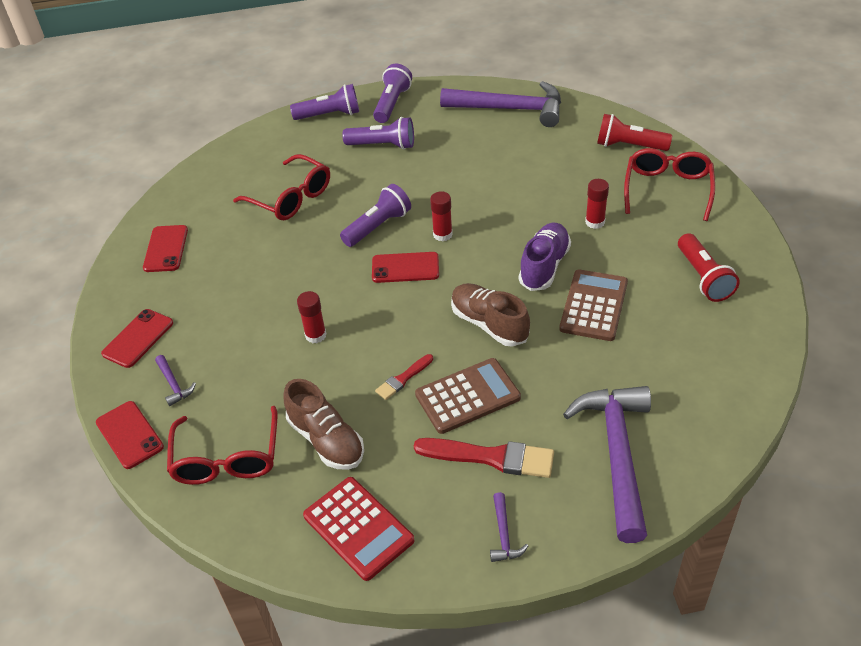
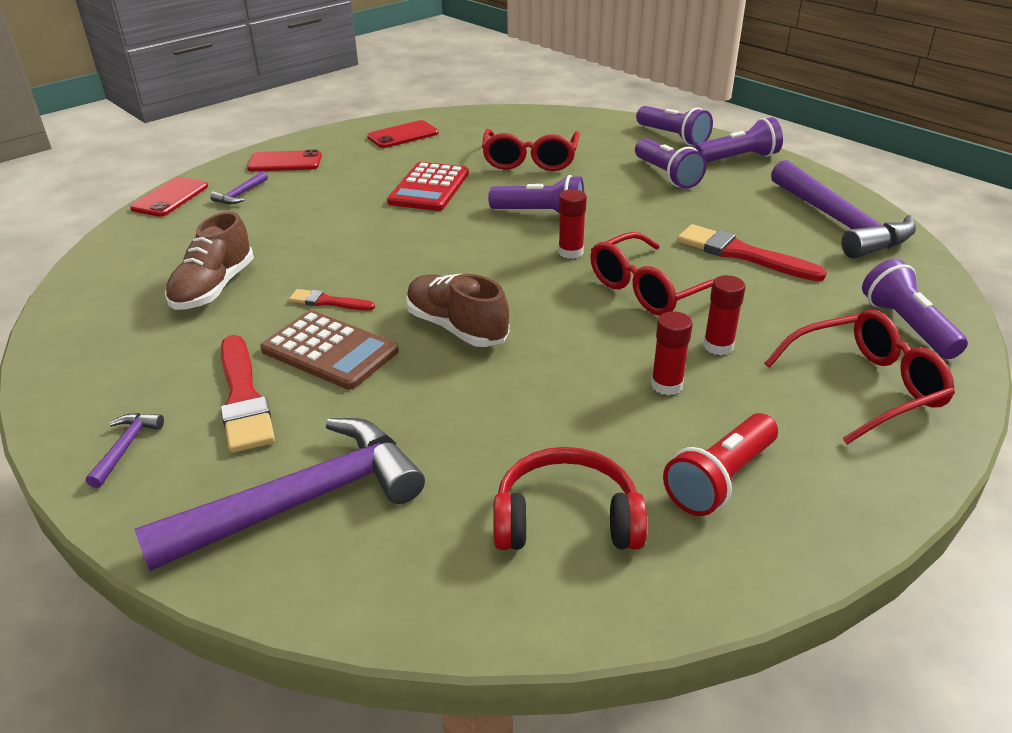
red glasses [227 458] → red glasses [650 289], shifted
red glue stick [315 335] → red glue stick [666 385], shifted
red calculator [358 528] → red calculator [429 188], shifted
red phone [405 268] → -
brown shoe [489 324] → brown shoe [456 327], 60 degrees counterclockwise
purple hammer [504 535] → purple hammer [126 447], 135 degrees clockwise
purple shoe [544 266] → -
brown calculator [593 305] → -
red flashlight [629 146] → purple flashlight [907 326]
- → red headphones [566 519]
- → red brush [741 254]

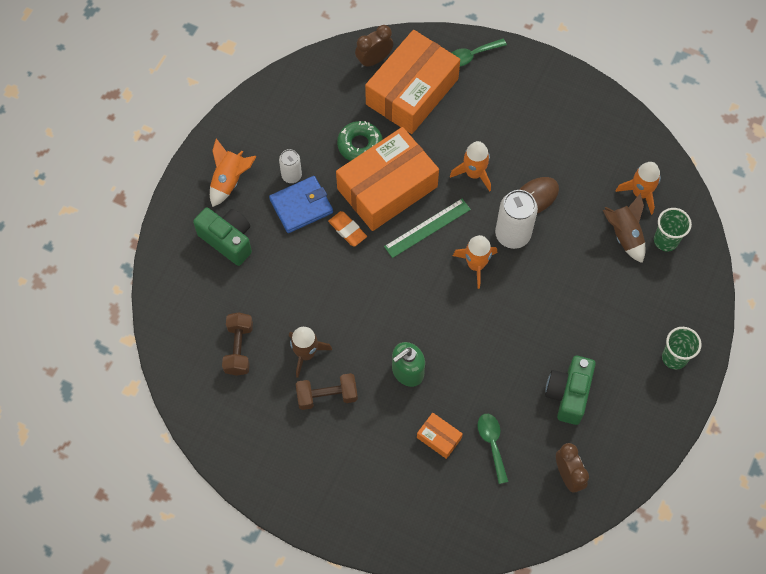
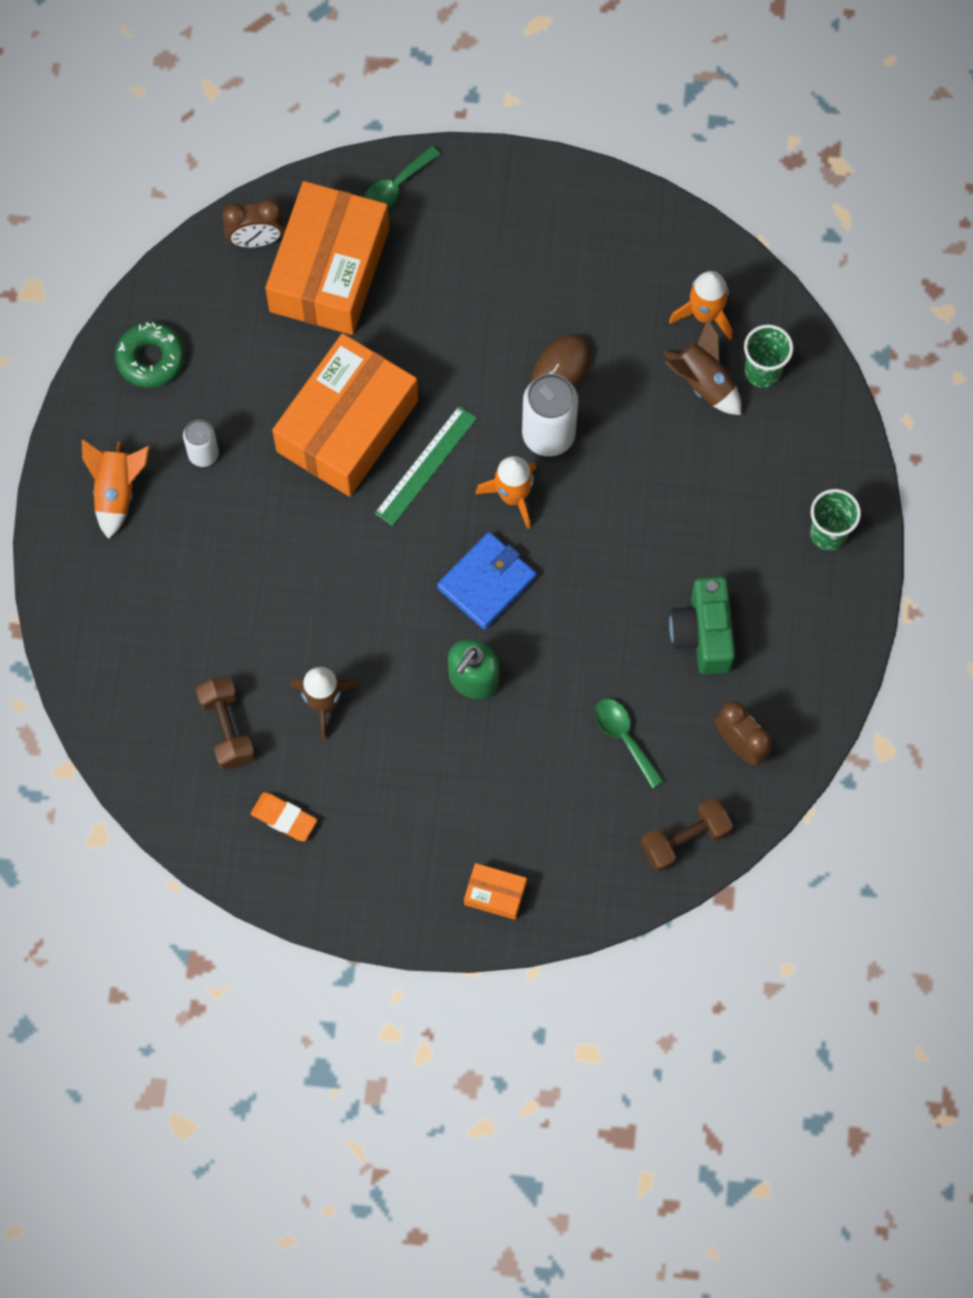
green camera [228 240] → -
blue wallet [301 206] → blue wallet [487 582], shifted
brown dumbbell [327 396] → brown dumbbell [685 840], shifted
orange eraser [347 230] → orange eraser [284 818], shifted
green donut [360 145] → green donut [150 358], shifted
brown clock [374 60] → brown clock [256 240], 135 degrees counterclockwise
orange box [439 438] → orange box [495 894], shifted
orange rocket [474 173] → -

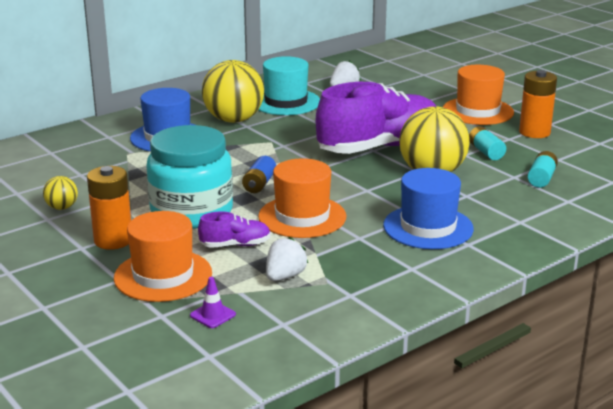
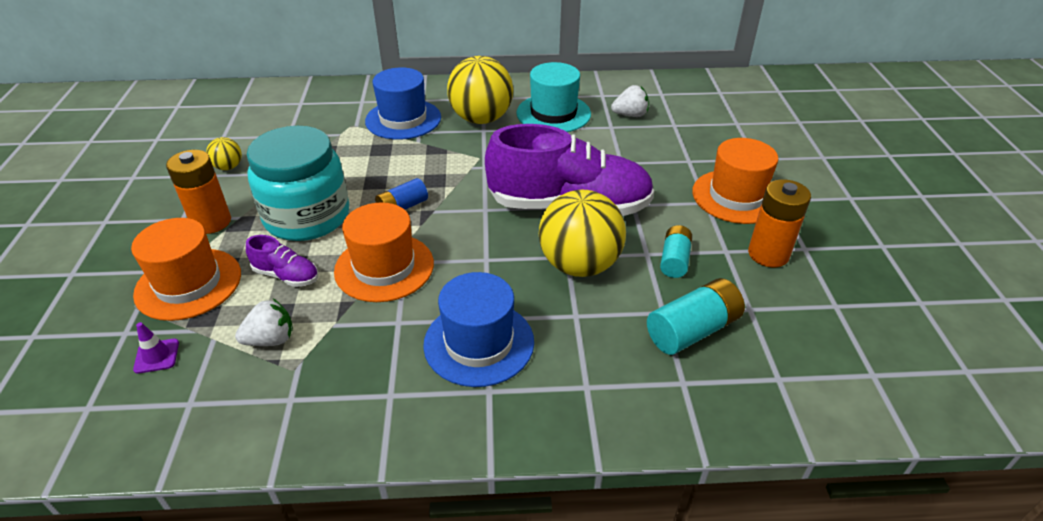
turquoise battery [541 178] → turquoise battery [692 330], x1.55

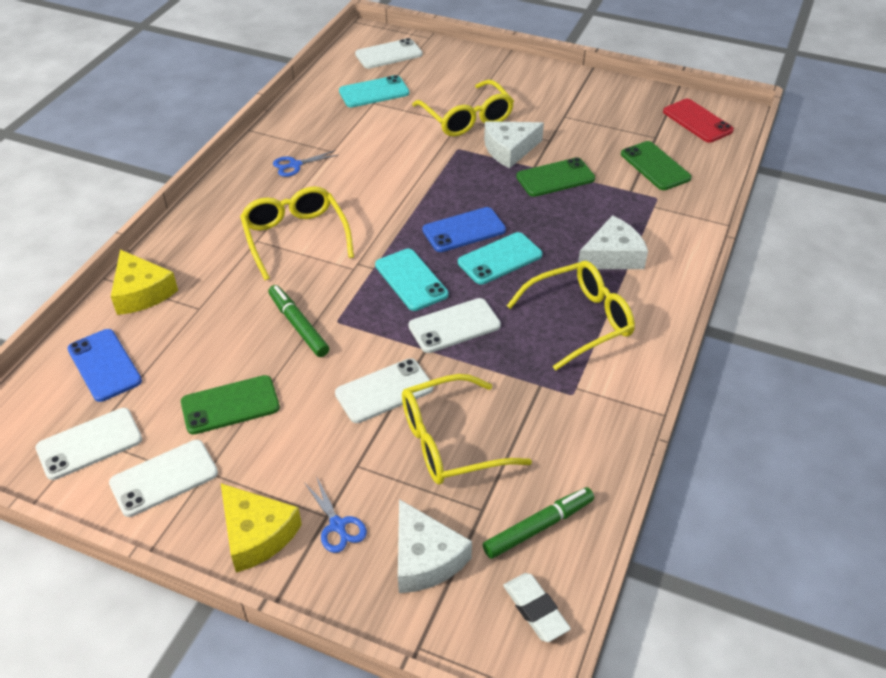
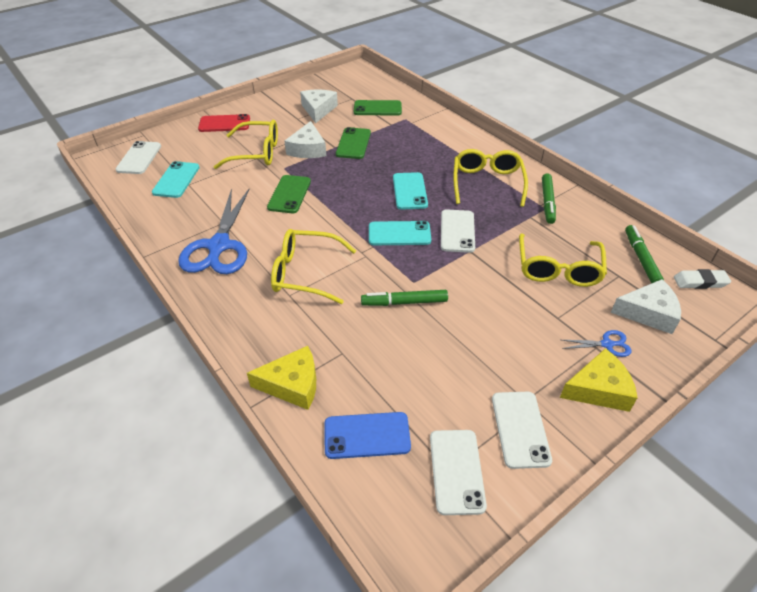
green phone [230 405] → green phone [289 194], shifted
blue scissors [295 165] → blue scissors [219 246], x2.33
white phone [384 391] → -
blue phone [464 230] → -
white cheese [613 256] → white cheese [318 110], shifted
red phone [697 121] → red phone [224 124], shifted
- → green marker [547 202]

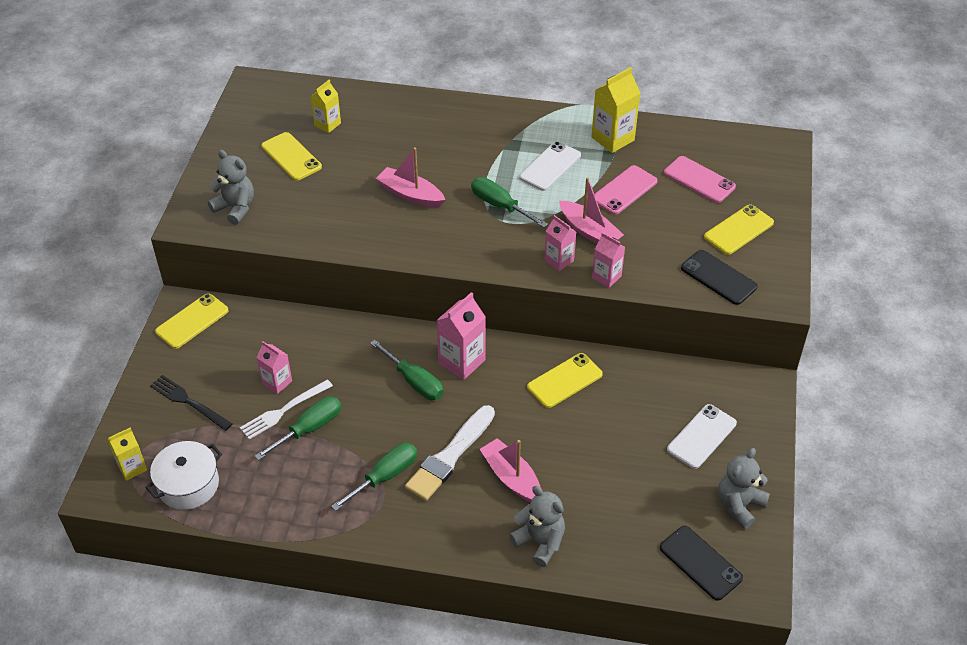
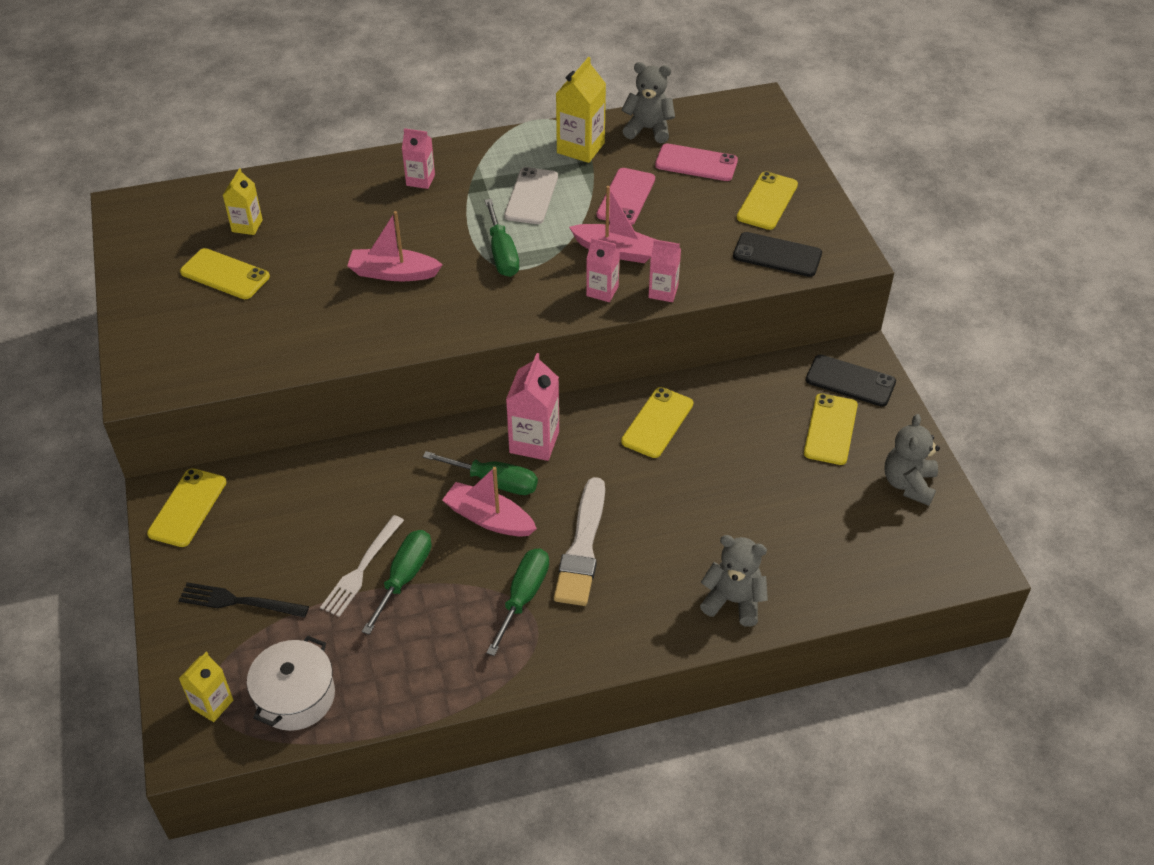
grey teddy bear [235 208] → grey teddy bear [648 129], shifted
pink carton [277 382] → pink carton [420 180], shifted
green screwdriver [500 205] → green screwdriver [502 254], 120 degrees counterclockwise
pink boat [511 477] → pink boat [489 518], shifted
black phone [700 563] → black phone [850 381], shifted
white phone [701 436] → yellow phone [830 429]

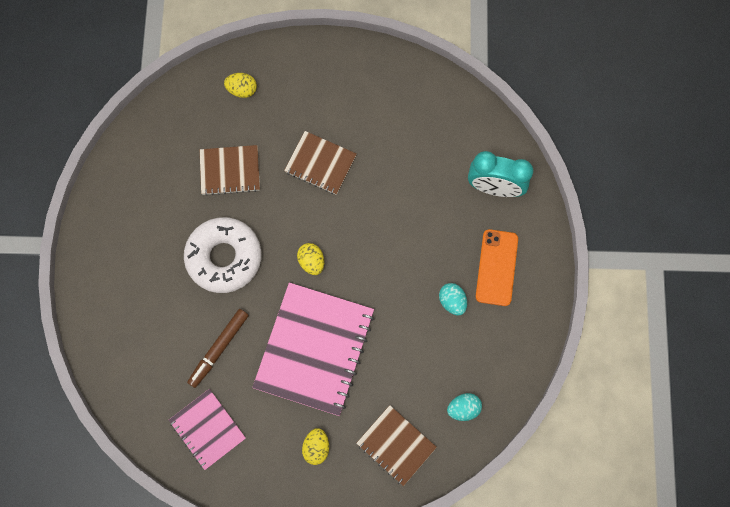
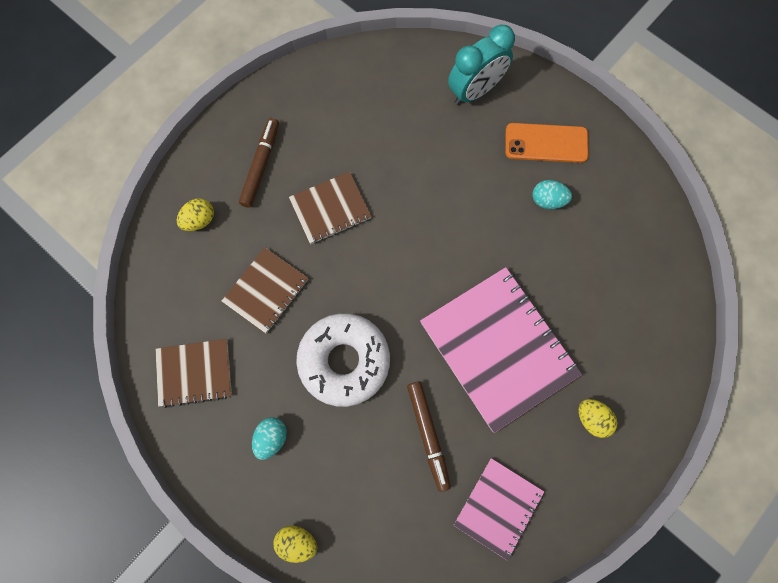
pink notebook [207 429] → pink notebook [498 507], 60 degrees counterclockwise
yellow egg [311 262] → yellow egg [297 541], shifted
brown notebook [396 445] → brown notebook [194 372], shifted
turquoise egg [463 408] → turquoise egg [271 438], shifted
orange phone [496 267] → orange phone [546 143], 45 degrees counterclockwise
- → brown marker [261 165]

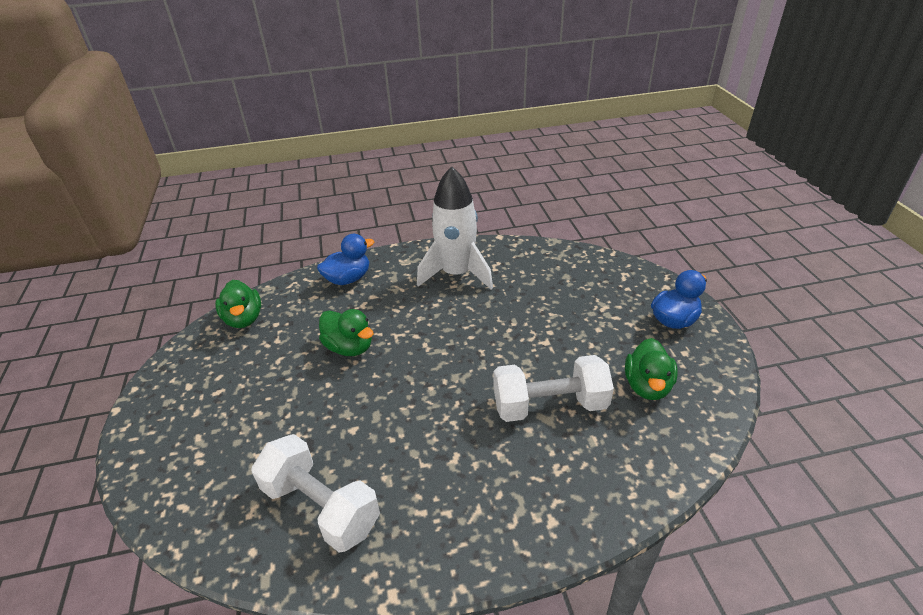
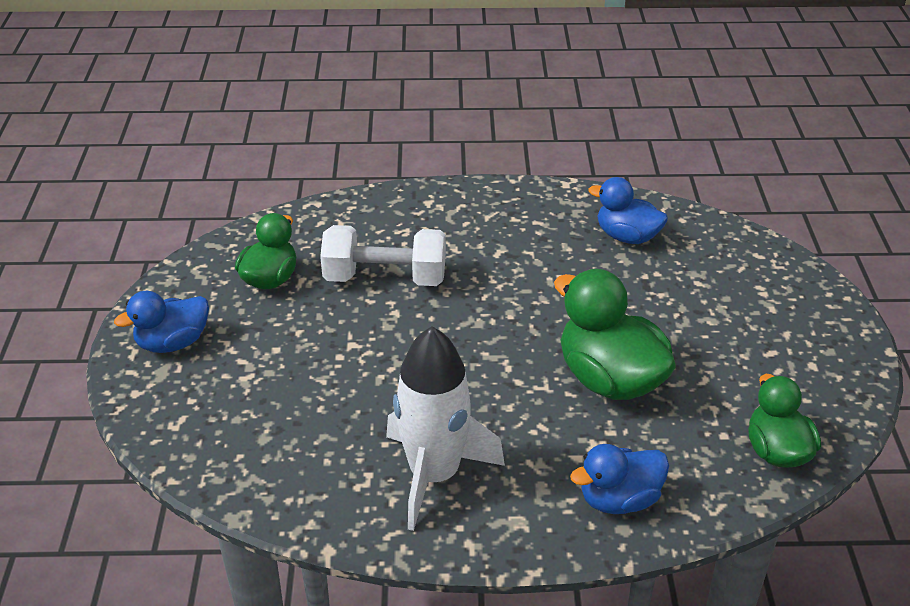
white dumbbell [321 507] → blue duck [627 237]
green duck [349 347] → green duck [609 379], x1.58

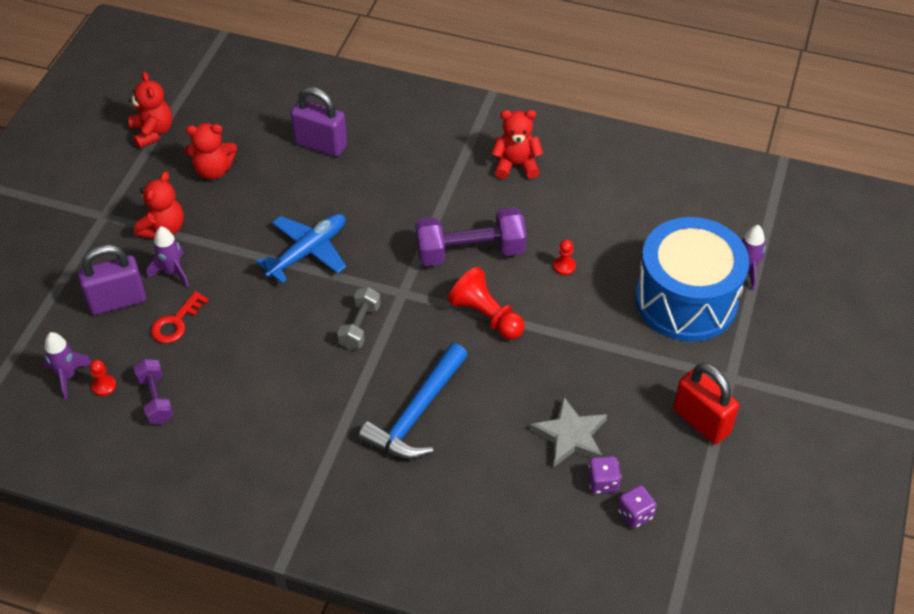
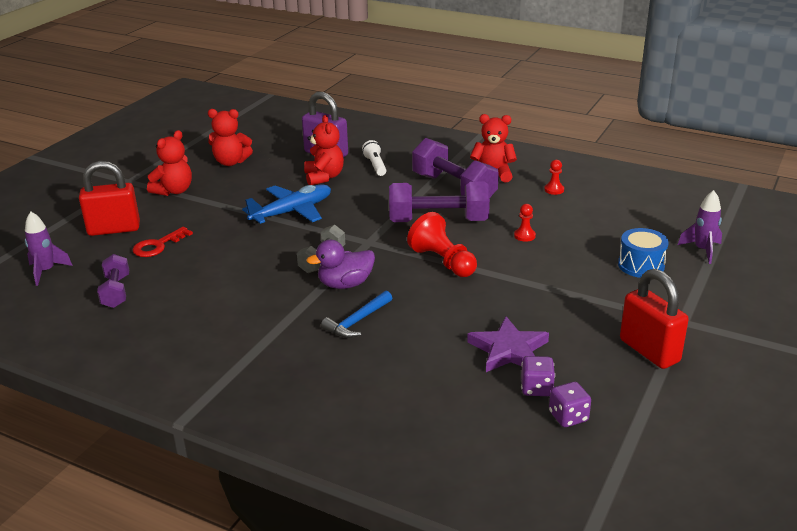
purple padlock [117 301] → red padlock [114 229]
red pawn [104 386] → red pawn [554 190], shifted
red teddy bear [153 132] → red teddy bear [324 177], shifted
purple rocket [172 272] → -
blue hammer [417 413] → blue hammer [357 321], x0.57
grey star [570 436] → purple star [508 350]
blue drum [686 300] → blue drum [641 265], x0.45
- → purple duck [345 284]
- → white flashlight [375 165]
- → purple dumbbell [453 188]

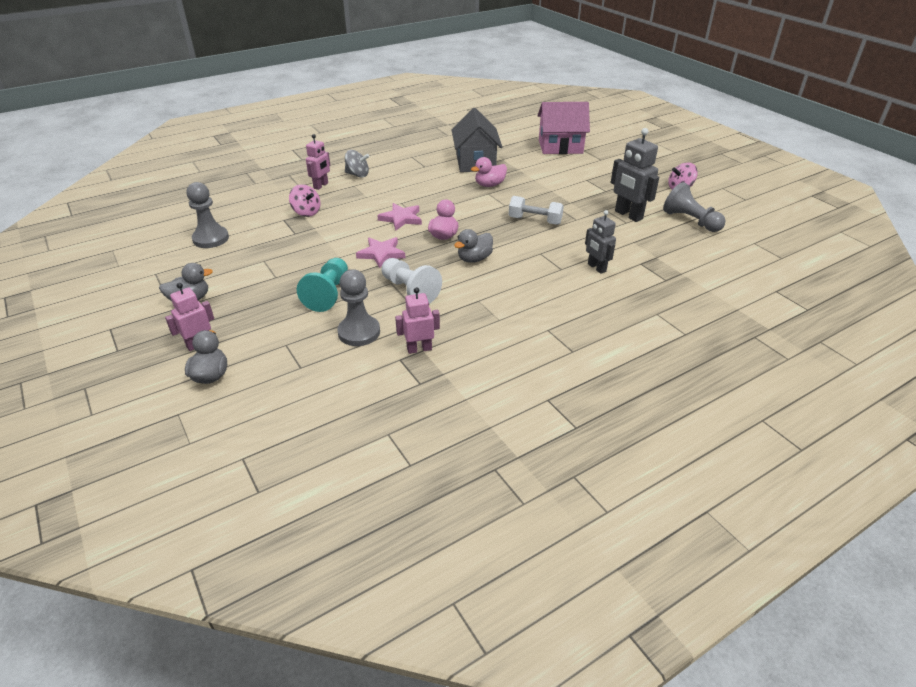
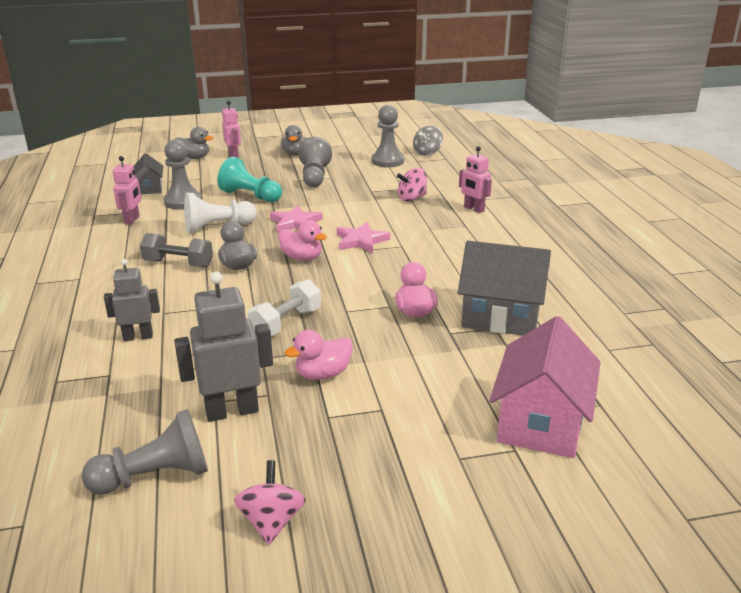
grey spinning top [357 175] → grey spinning top [427 153], shifted
- → grey house [149 188]
- → grey dumbbell [178 264]
- → pink duck [323 374]
- → grey pawn [315 177]

